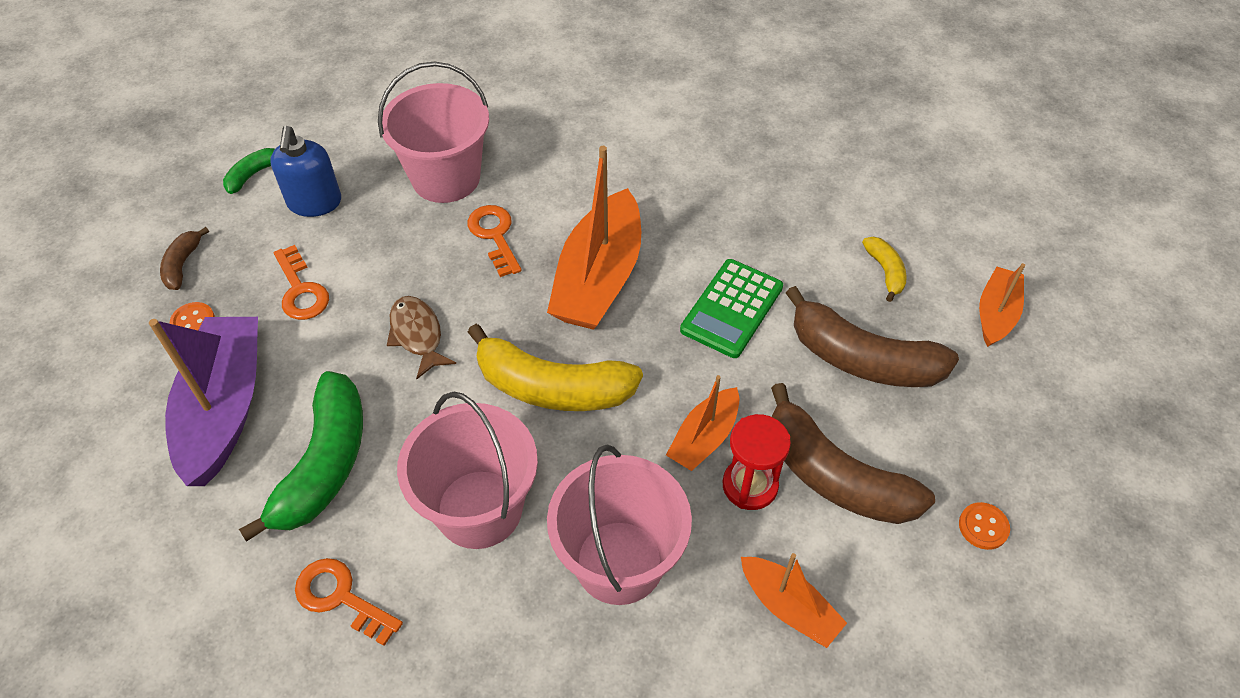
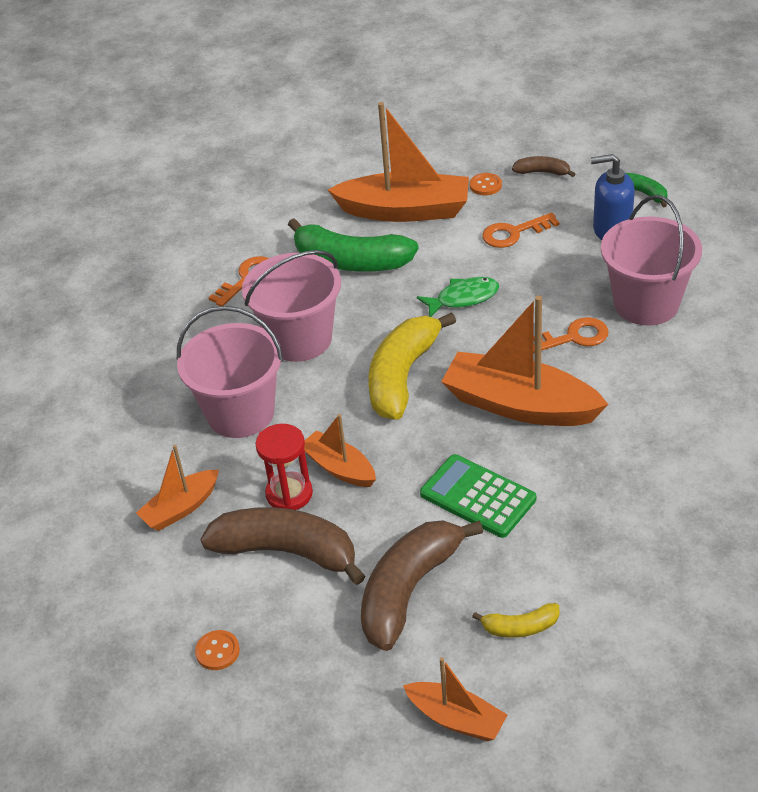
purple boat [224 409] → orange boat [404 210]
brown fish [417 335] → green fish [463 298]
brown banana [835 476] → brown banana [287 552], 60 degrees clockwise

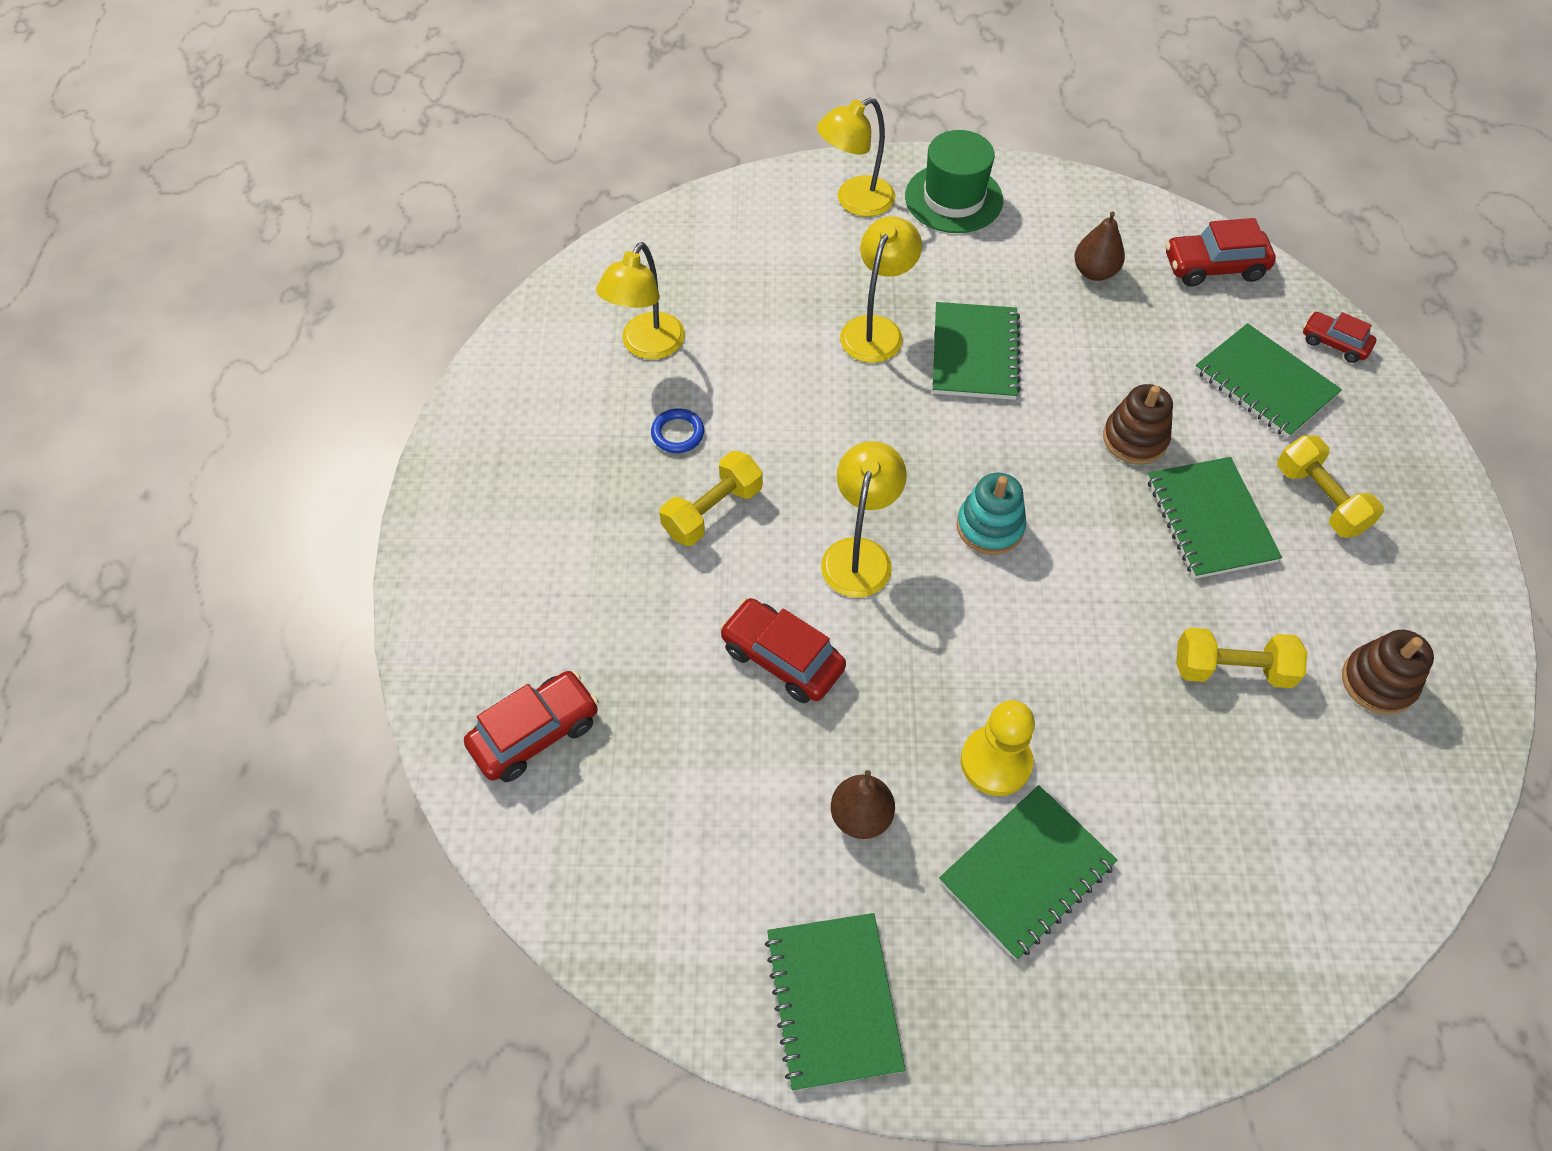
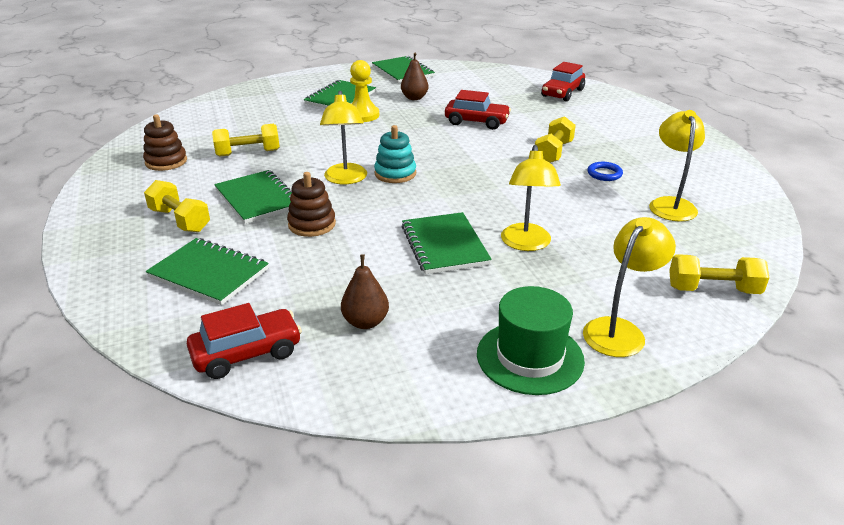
yellow lamp [859 554] → yellow lamp [345 179], shifted
red car [1334 343] → -
- → yellow dumbbell [713 289]

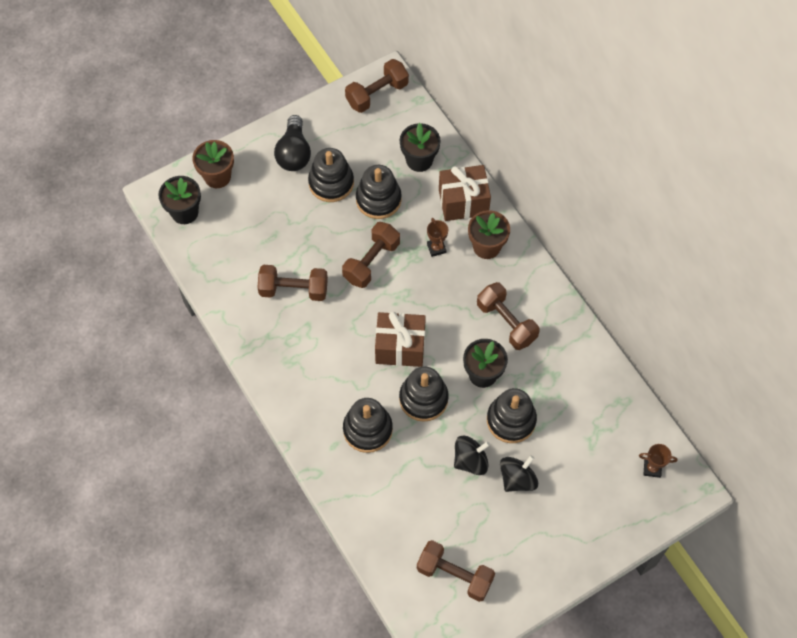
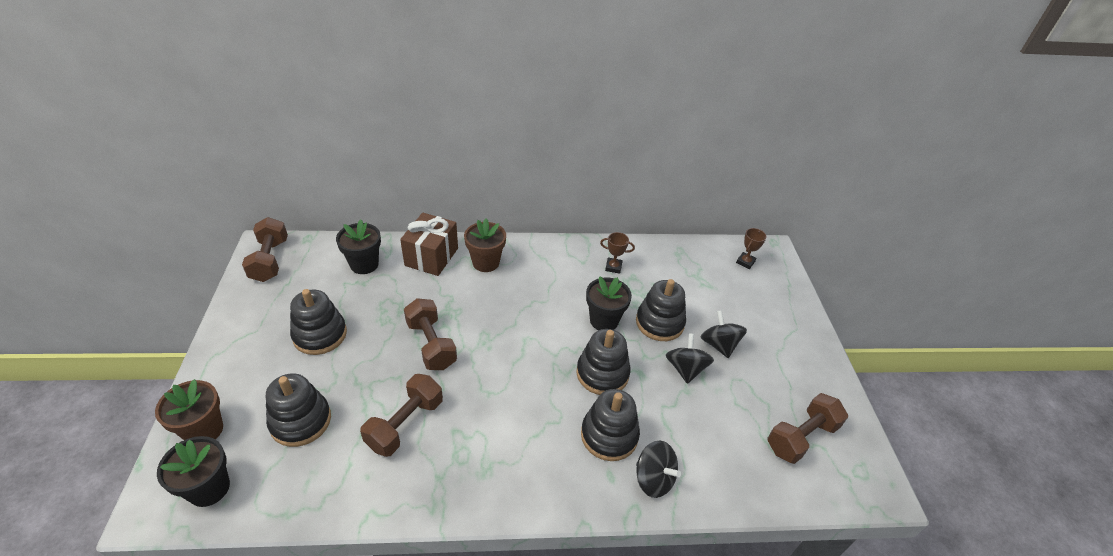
black light bulb [294 153] → -
black stacking toy [378 199] → black stacking toy [301 421], shifted
brown gift [400 347] → -
brown trophy [436 248] → brown trophy [613 267], shifted
brown dumbbell [506 322] → -
- → black spinning top [653 479]

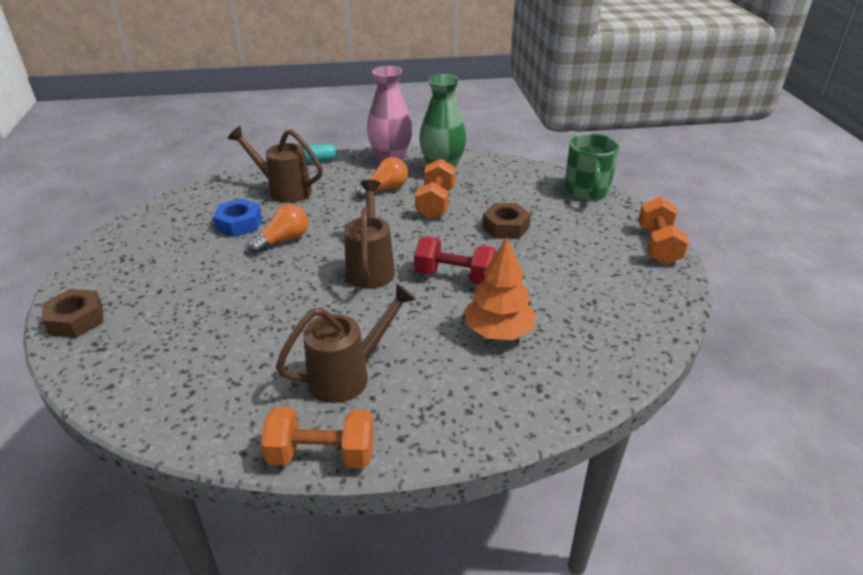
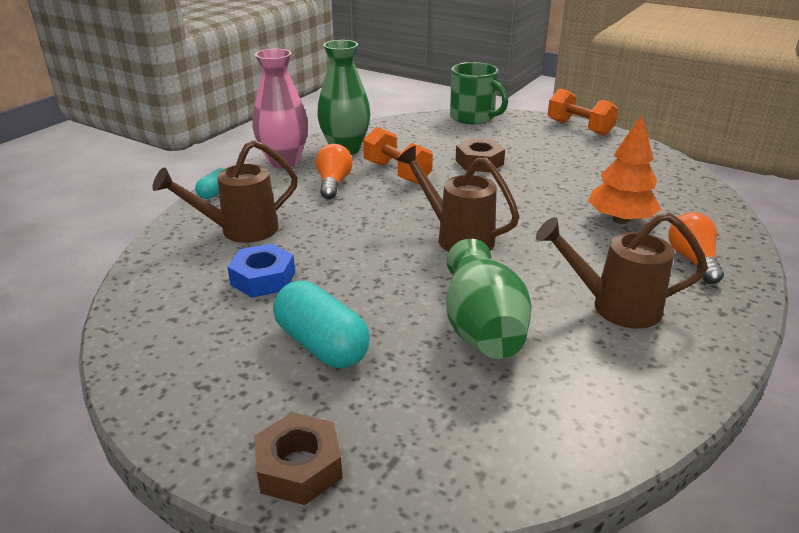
orange light bulb [283 240] → orange light bulb [692 260], shifted
orange dumbbell [322 455] → -
brown watering can [349 375] → brown watering can [613 307], 90 degrees counterclockwise
red dumbbell [454 276] → -
- → turquoise capsule [322 344]
- → green vase [482 327]

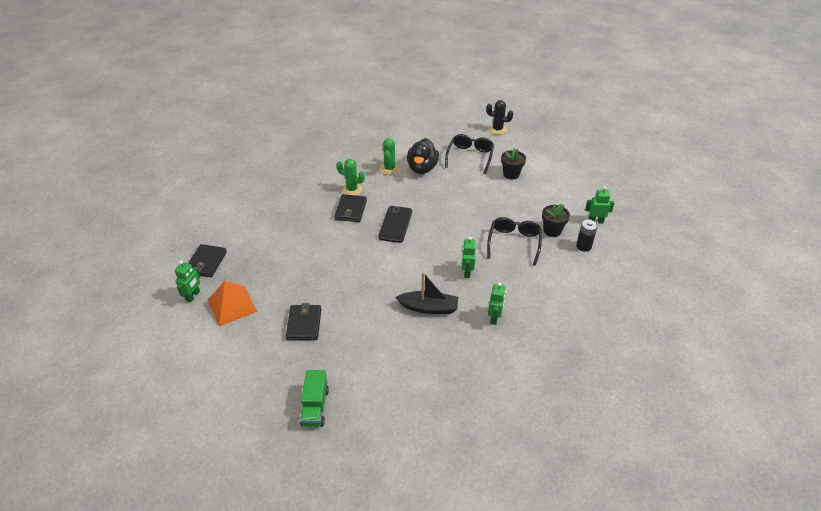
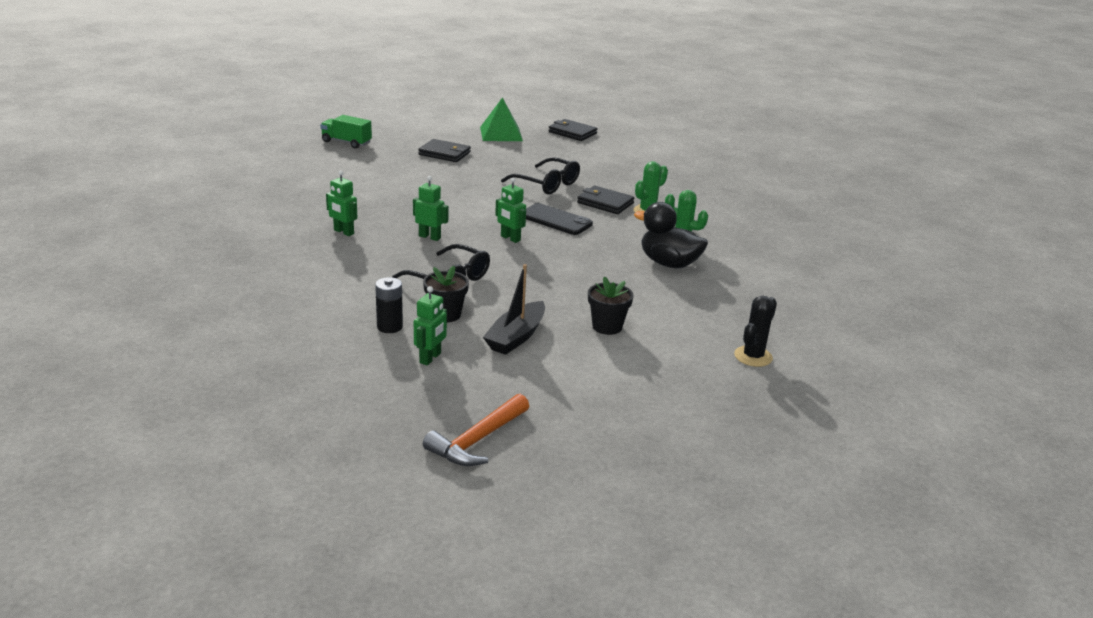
green robot [193 296] → green robot [510 238], shifted
orange pyramid [232 305] → green pyramid [501 134]
black boat [429 307] → black boat [516 337], shifted
black glasses [470 156] → black glasses [547 184], shifted
- → orange hammer [477 440]

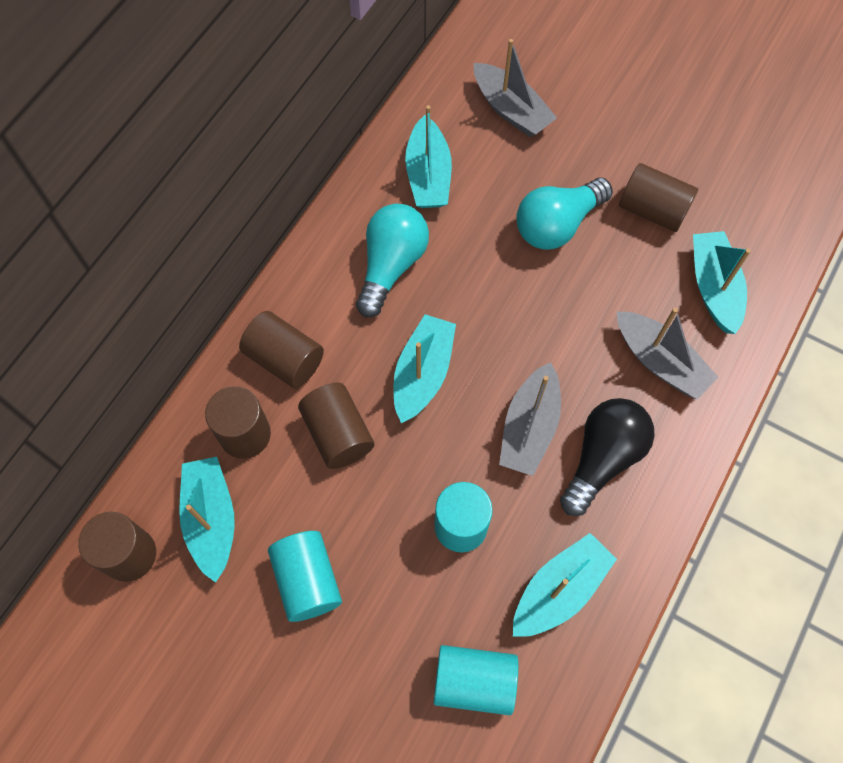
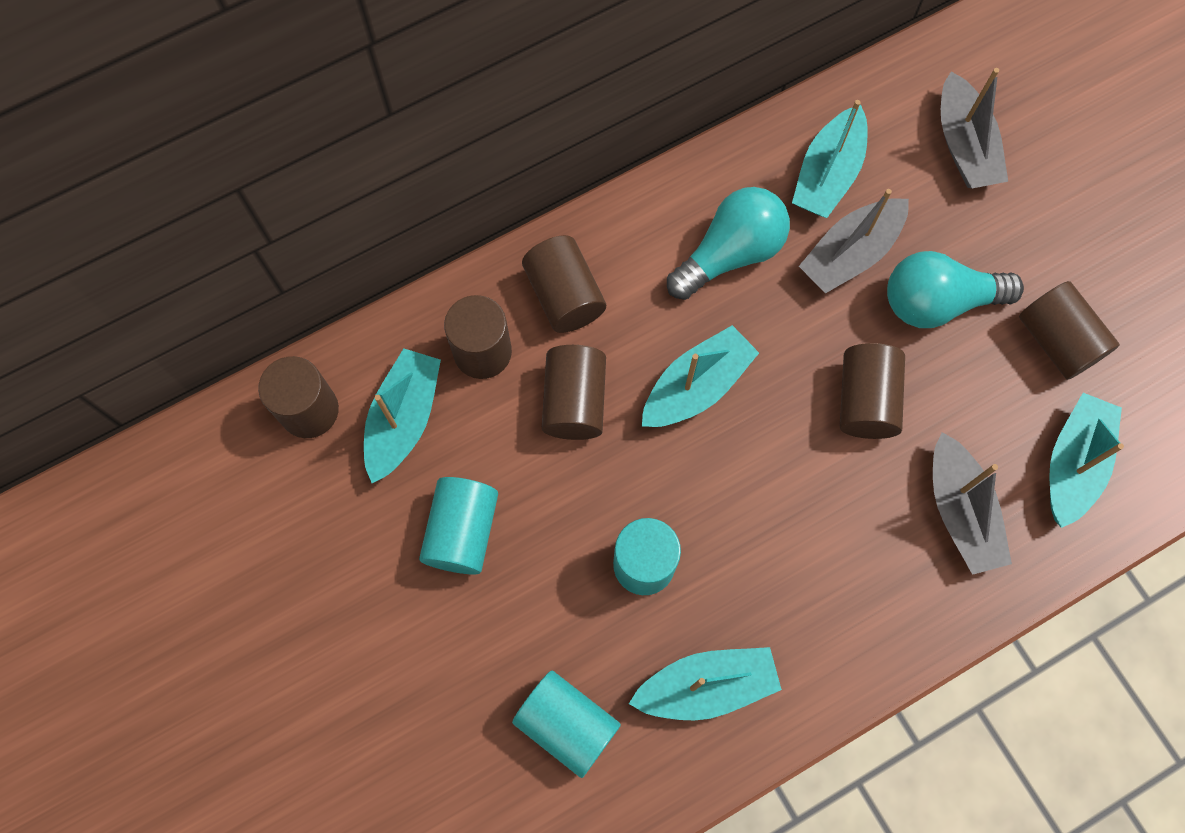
grey boat [529 427] → grey boat [850 253], shifted
black light bulb [602 458] → -
- → brown cylinder [865 400]

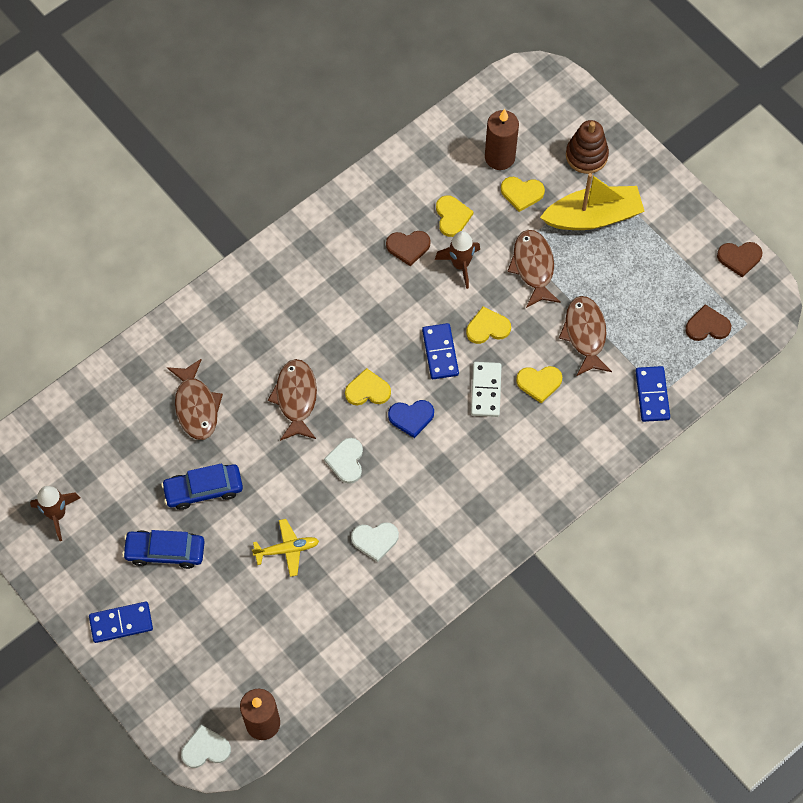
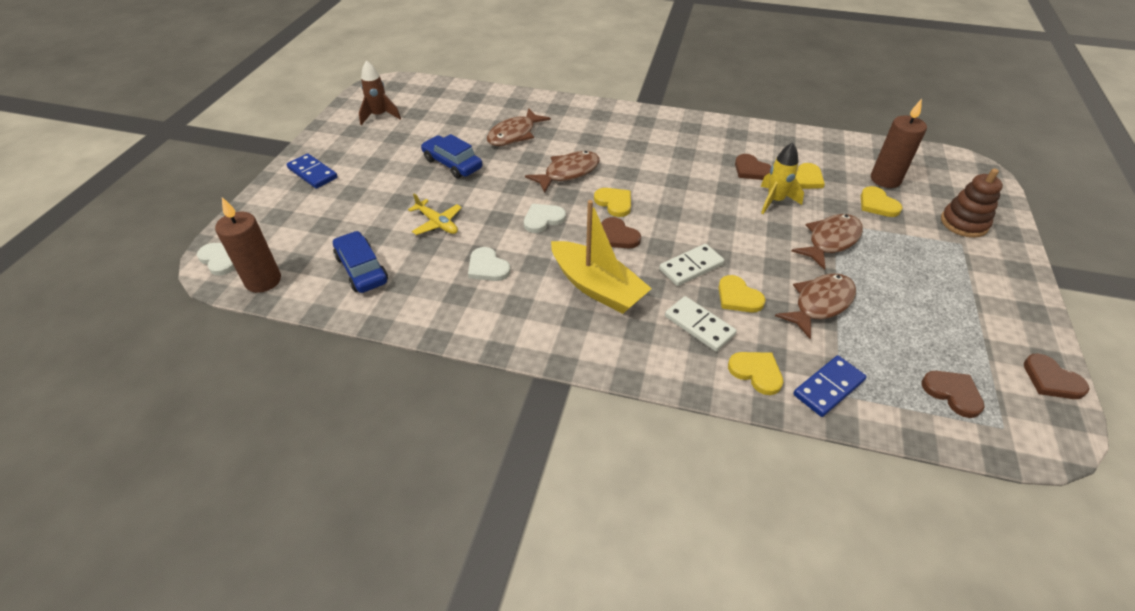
blue car [165 551] → blue car [362 269], shifted
blue heart [411 417] → brown heart [618 236]
blue domino [440 352] → -
brown rocket [460 265] → yellow rocket [775 201]
yellow heart [487 327] → yellow heart [756 372], shifted
yellow boat [593 216] → yellow boat [597 287], shifted
- → white domino [699 326]

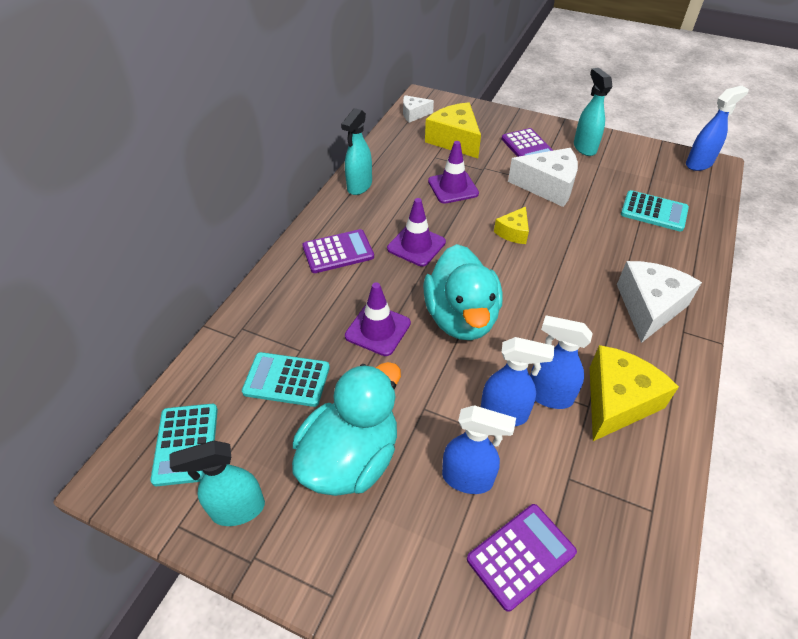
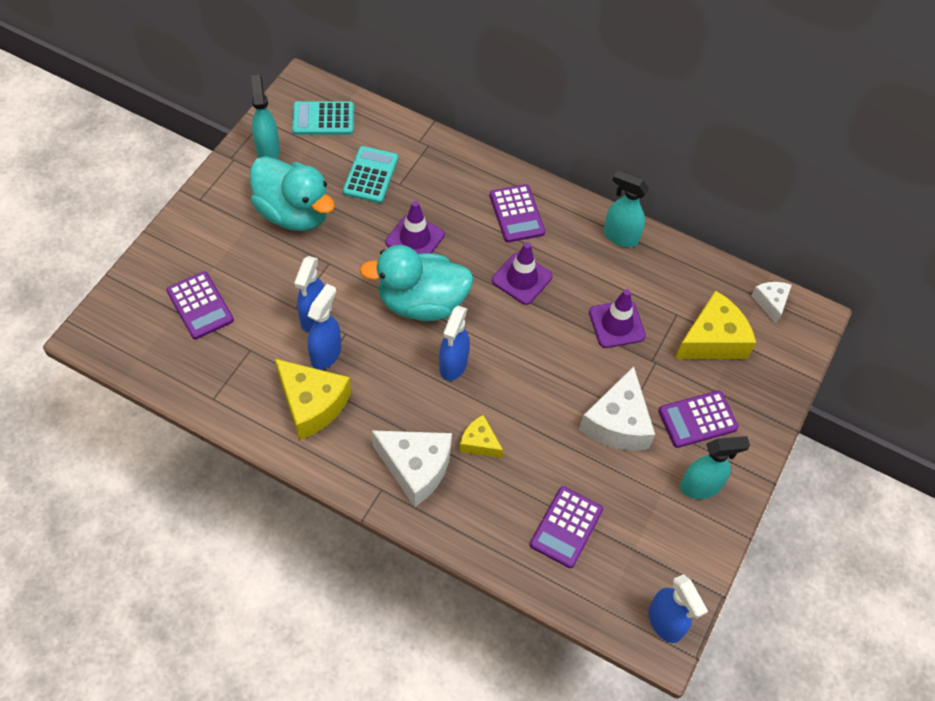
blue spray bottle [468 478] → blue spray bottle [453 365], shifted
yellow cheese [513 232] → yellow cheese [479 443], shifted
turquoise calculator [654 211] → purple calculator [566 527]

